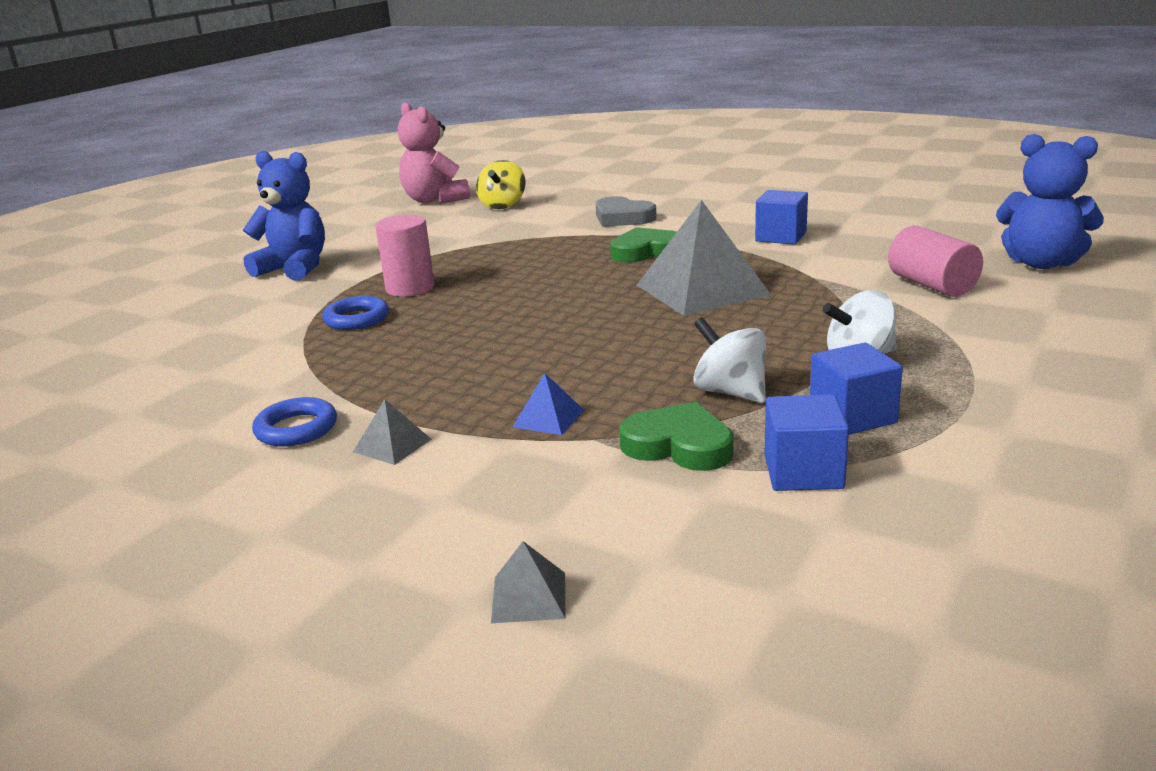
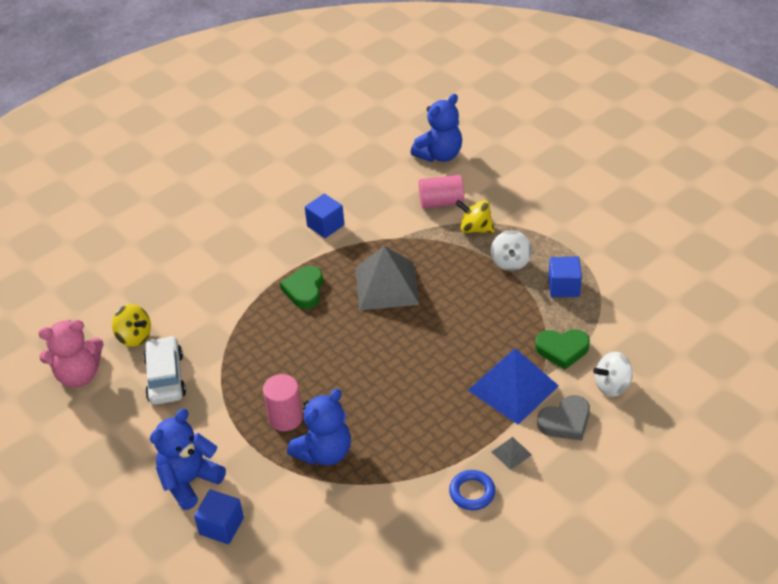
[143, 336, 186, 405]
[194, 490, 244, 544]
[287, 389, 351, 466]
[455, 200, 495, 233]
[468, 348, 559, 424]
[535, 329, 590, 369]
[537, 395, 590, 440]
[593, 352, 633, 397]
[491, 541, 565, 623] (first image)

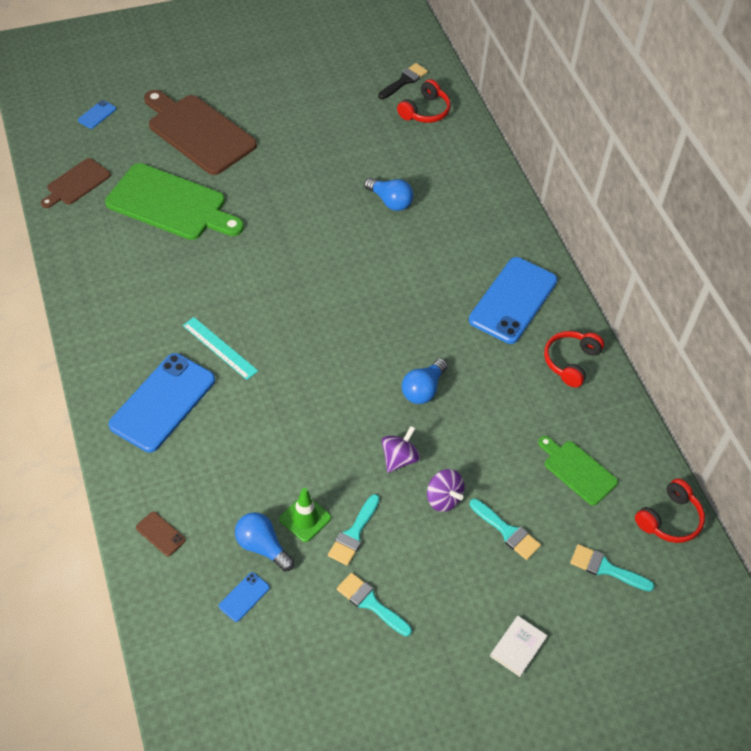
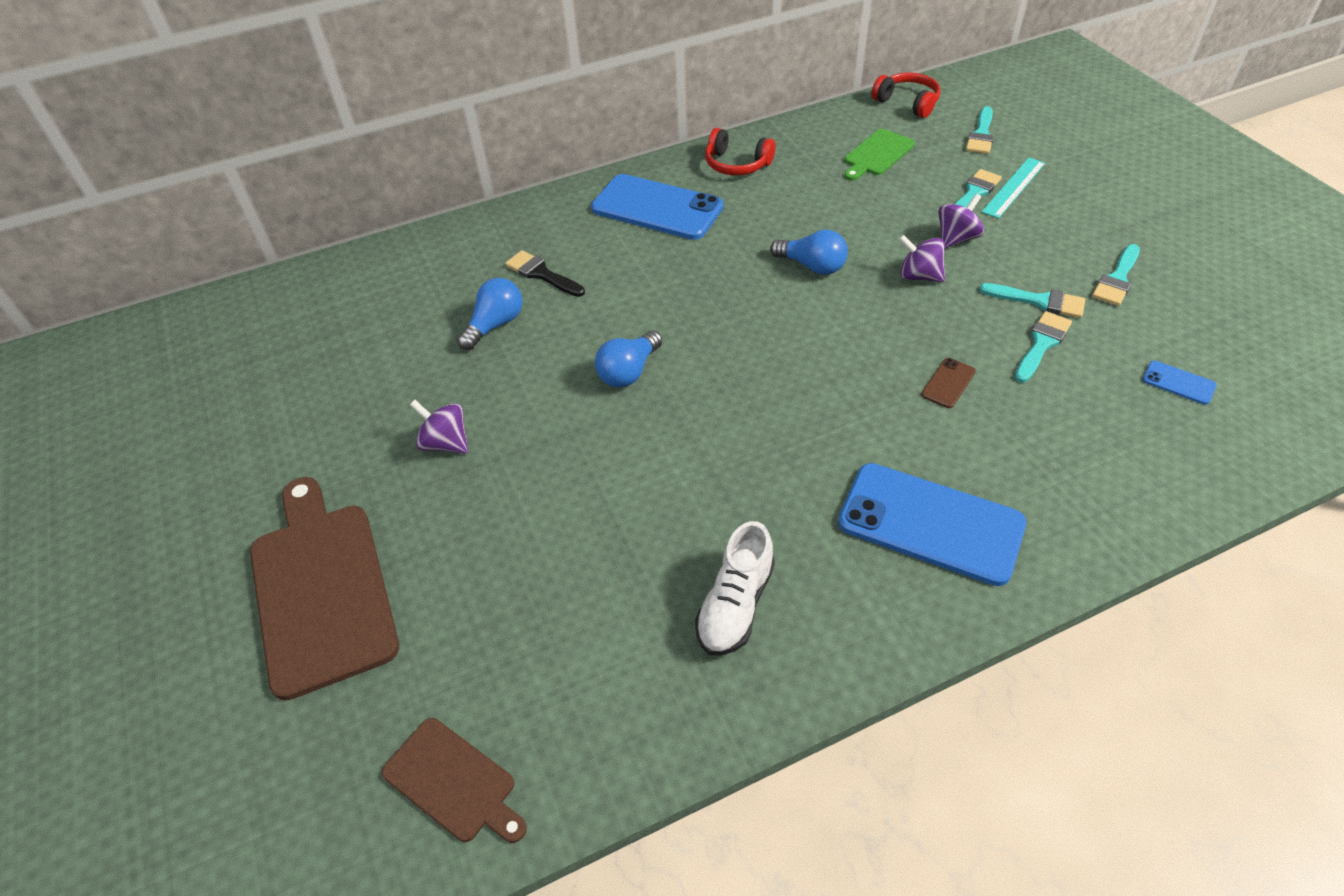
[250, 477, 399, 701]
[410, 400, 469, 454]
[505, 250, 585, 297]
[595, 330, 662, 388]
[695, 521, 775, 656]
[921, 358, 976, 408]
[982, 158, 1045, 219]
[1015, 311, 1072, 383]
[78, 100, 116, 129] (first image)
[105, 163, 244, 240] (first image)
[397, 79, 451, 123] (first image)
[490, 616, 547, 677] (first image)

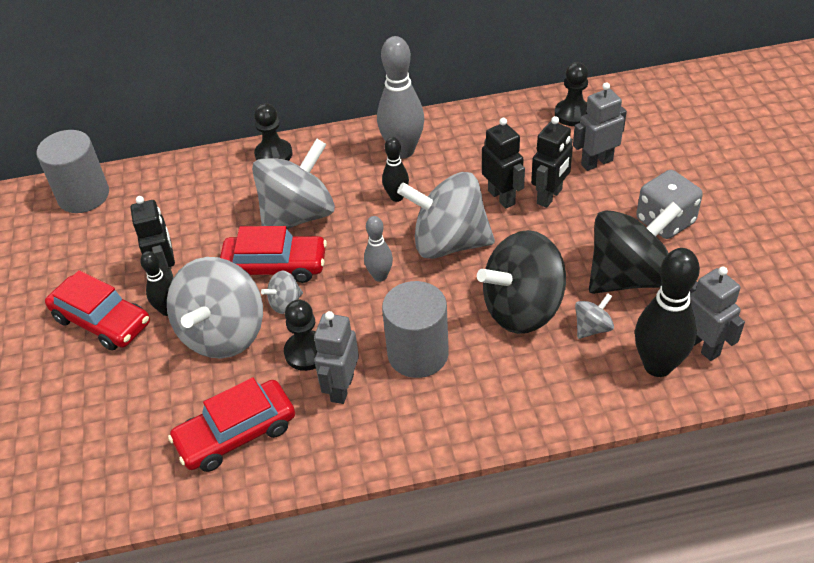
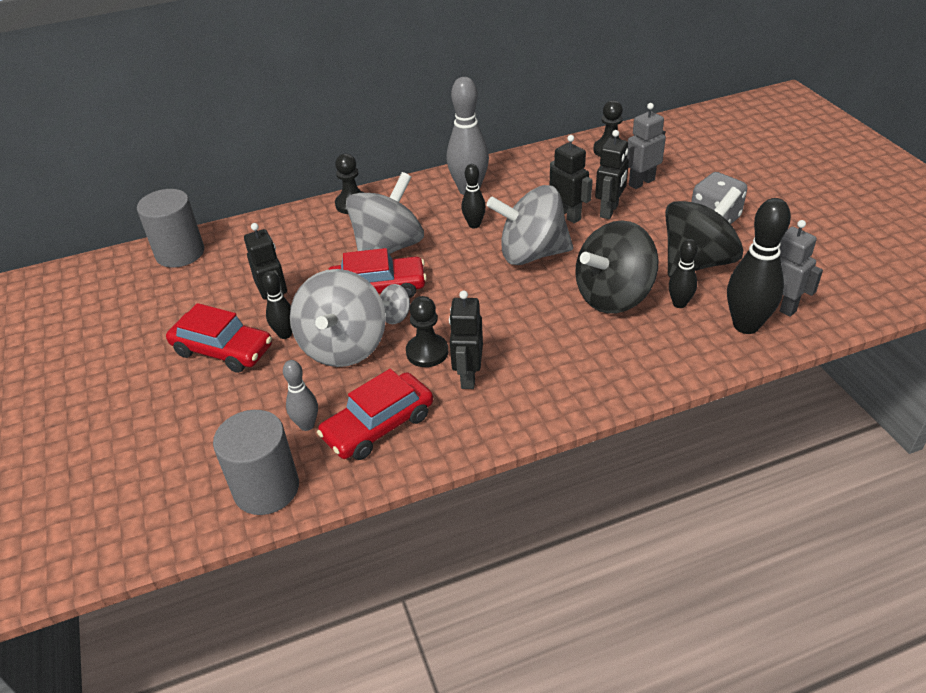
[213, 410, 299, 515]
[283, 360, 318, 431]
[449, 291, 483, 389]
[669, 239, 698, 308]

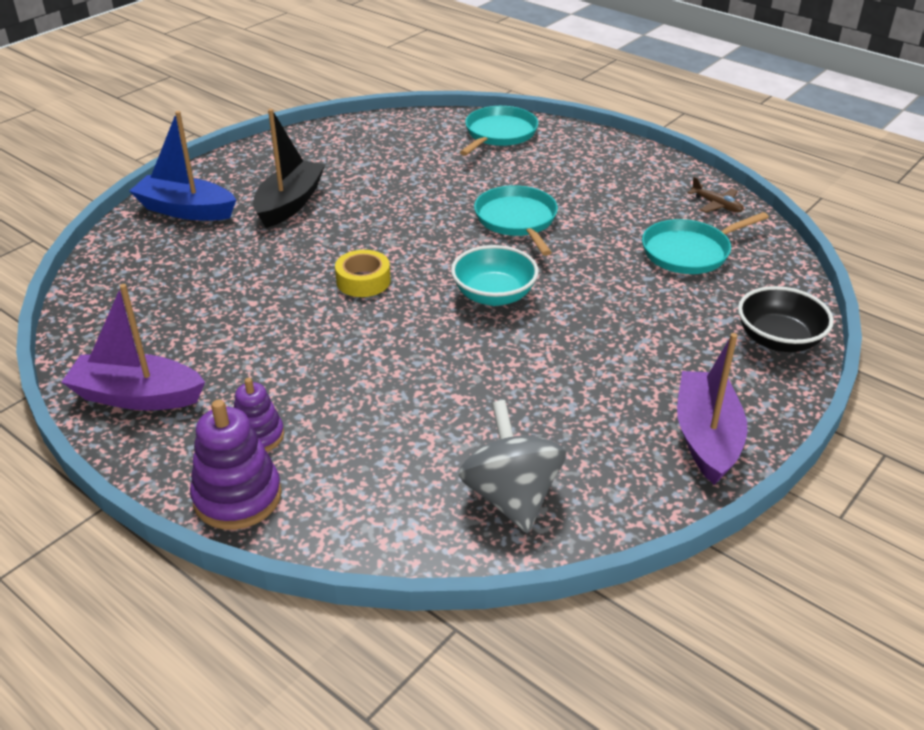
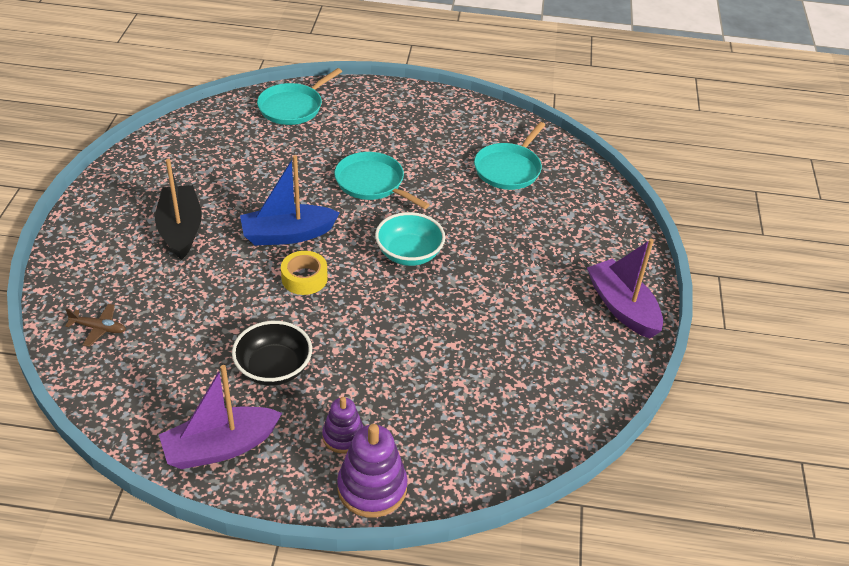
[65, 304, 126, 347]
[232, 321, 312, 386]
[240, 155, 340, 246]
[257, 68, 342, 125]
[459, 400, 566, 533] (first image)

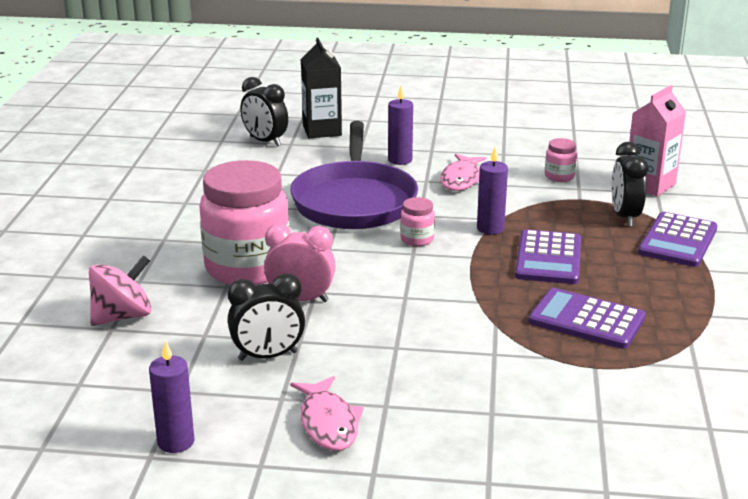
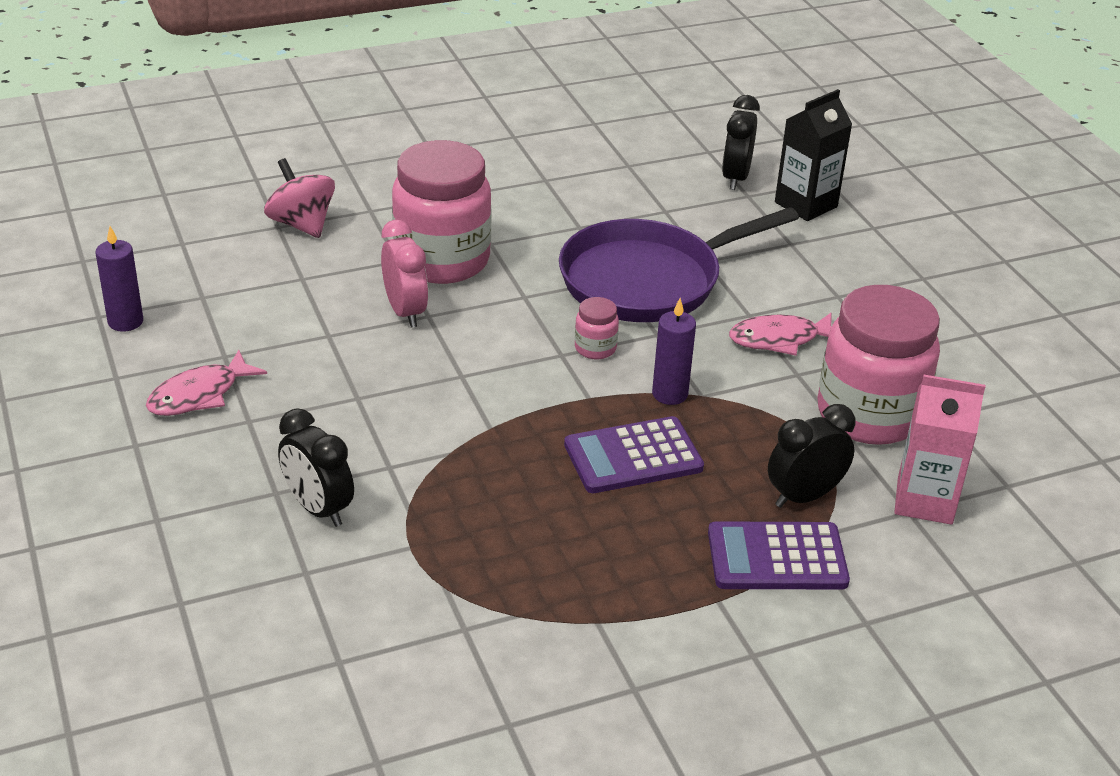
[264, 158, 335, 238]
[278, 408, 354, 527]
[817, 285, 940, 445]
[388, 86, 413, 165] (first image)
[528, 288, 646, 349] (first image)

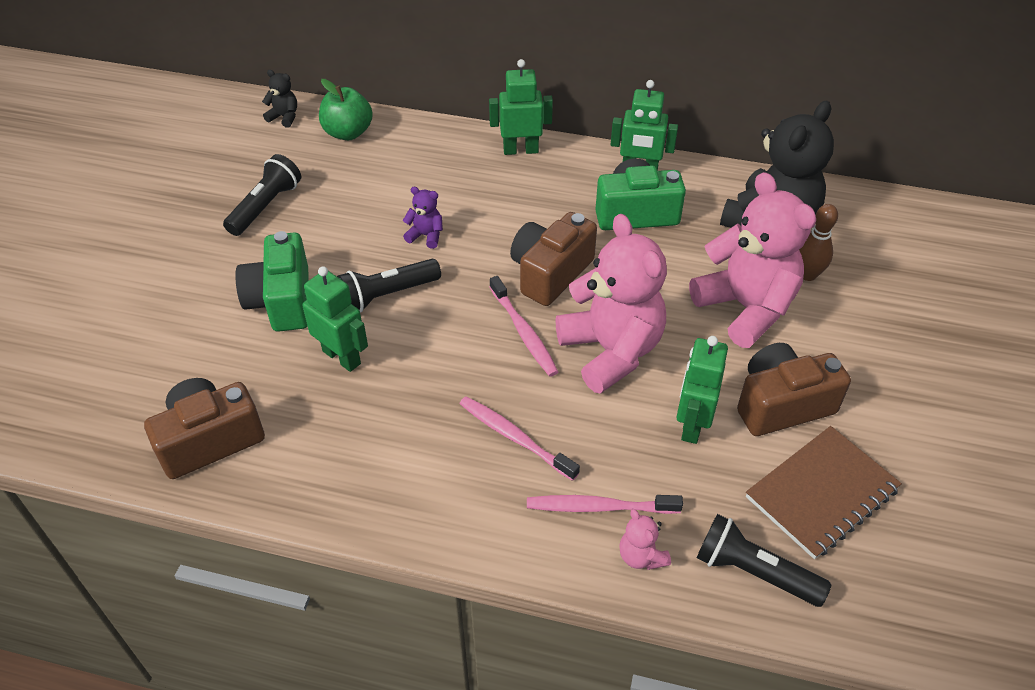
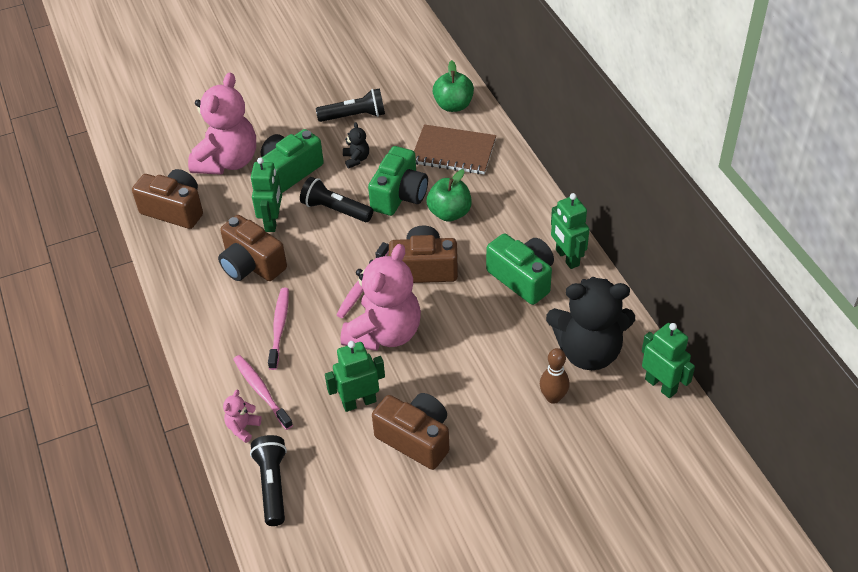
[188, 72, 256, 175]
[218, 215, 287, 281]
[343, 122, 369, 168]
[368, 146, 428, 216]
[414, 124, 496, 174]
[427, 169, 472, 222]
[642, 323, 695, 398]

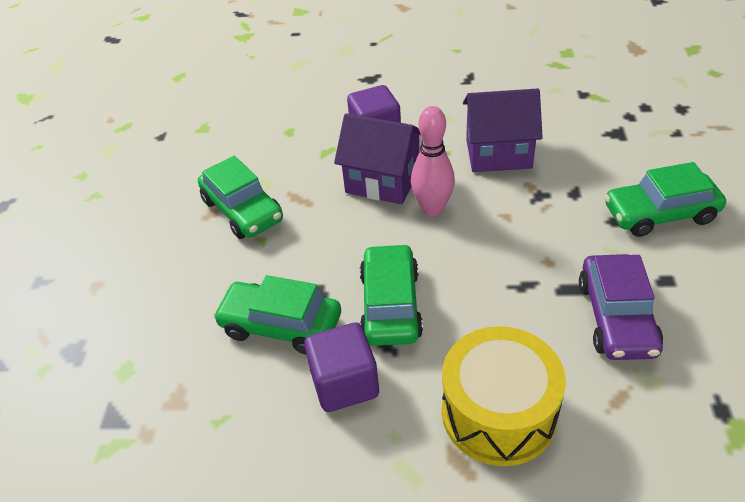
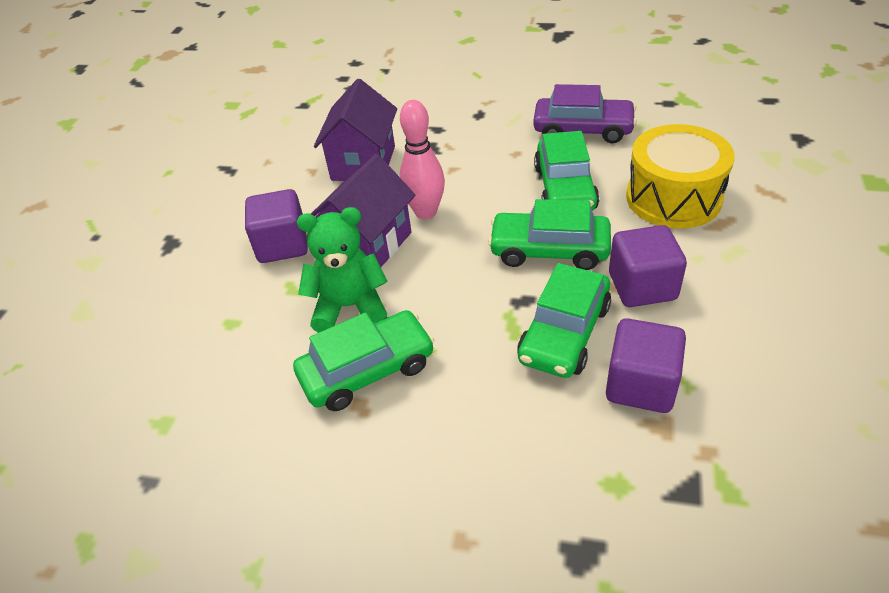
[297, 207, 388, 332]
[534, 131, 599, 211]
[606, 318, 686, 413]

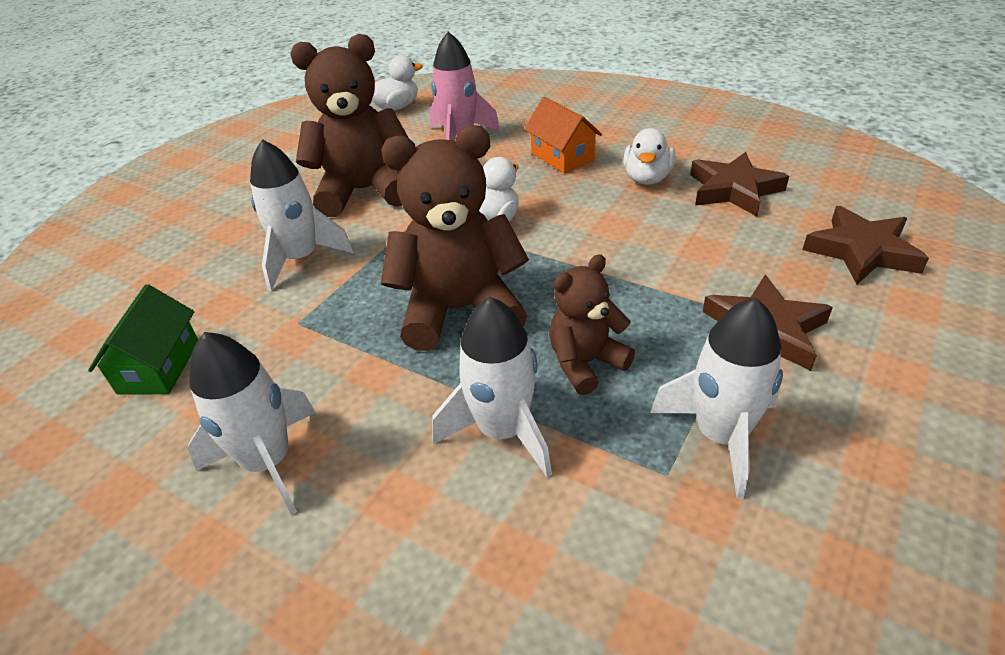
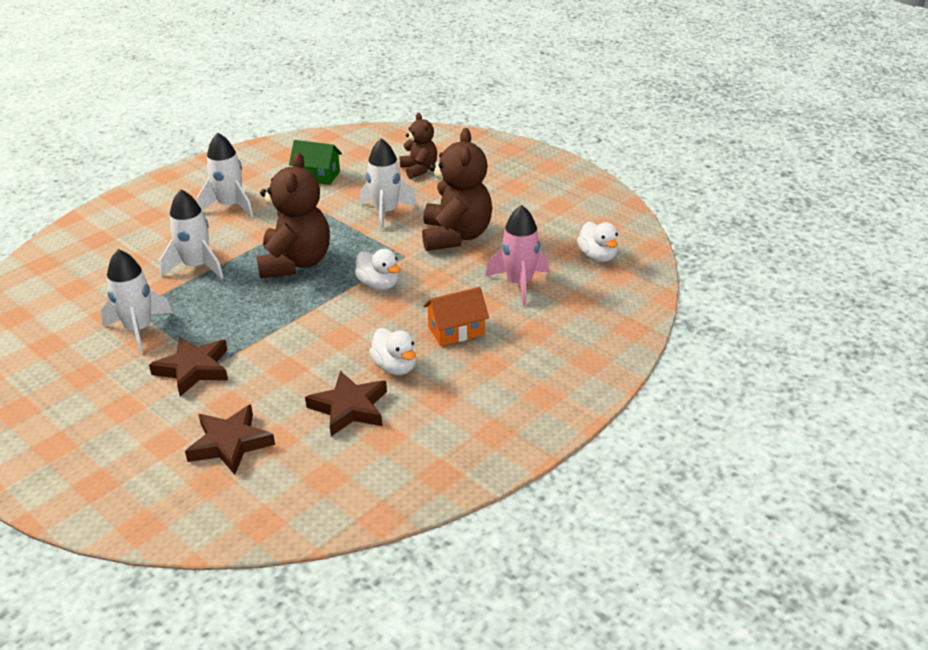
[369, 328, 416, 375]
[400, 113, 437, 179]

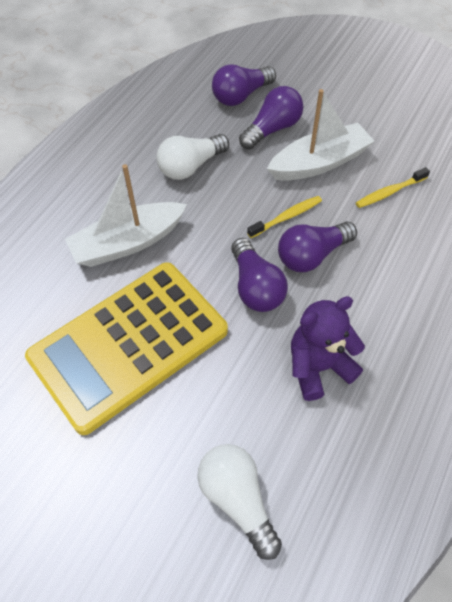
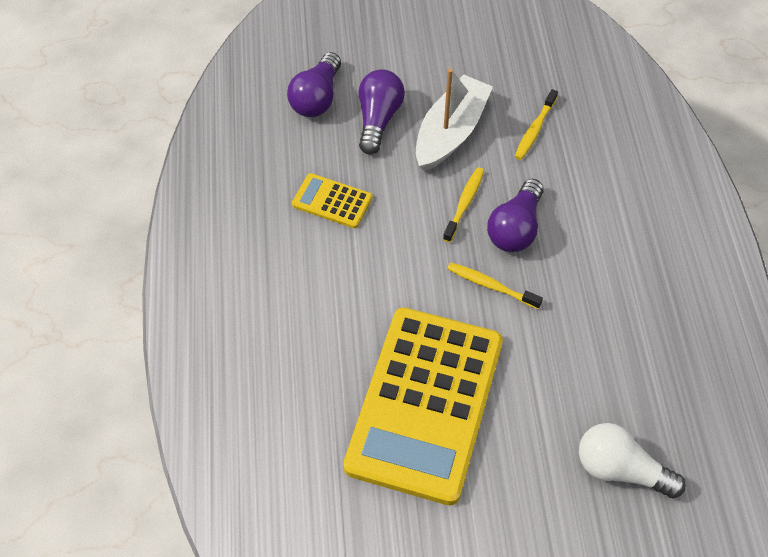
[292, 173, 372, 228]
[447, 263, 543, 309]
[65, 164, 187, 267] (first image)
[291, 296, 365, 401] (first image)

